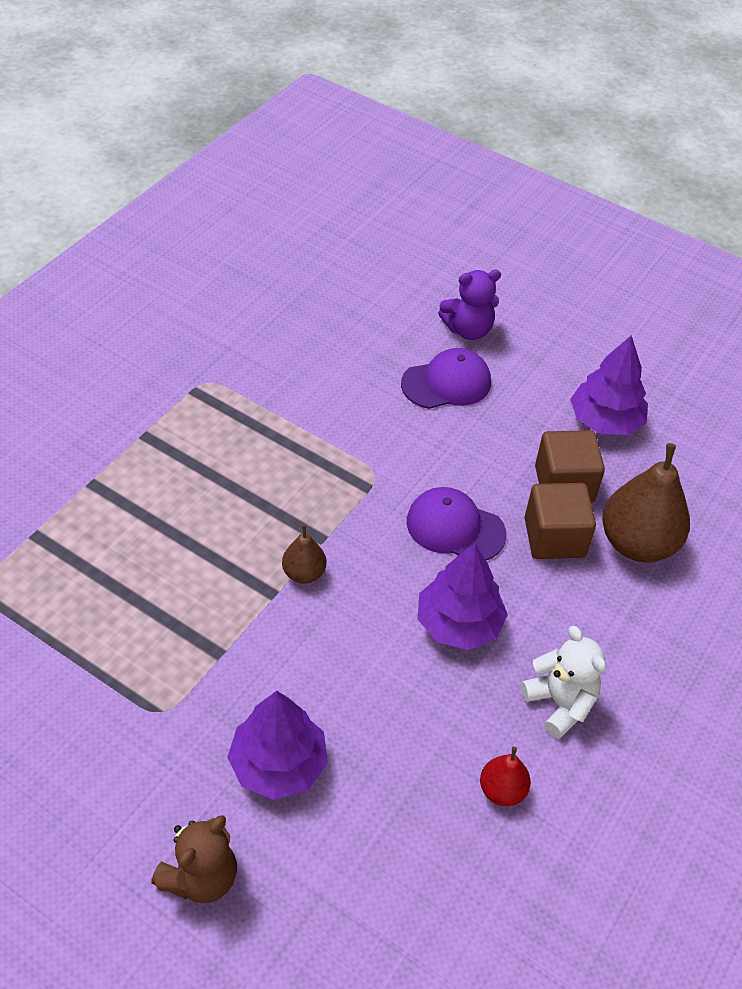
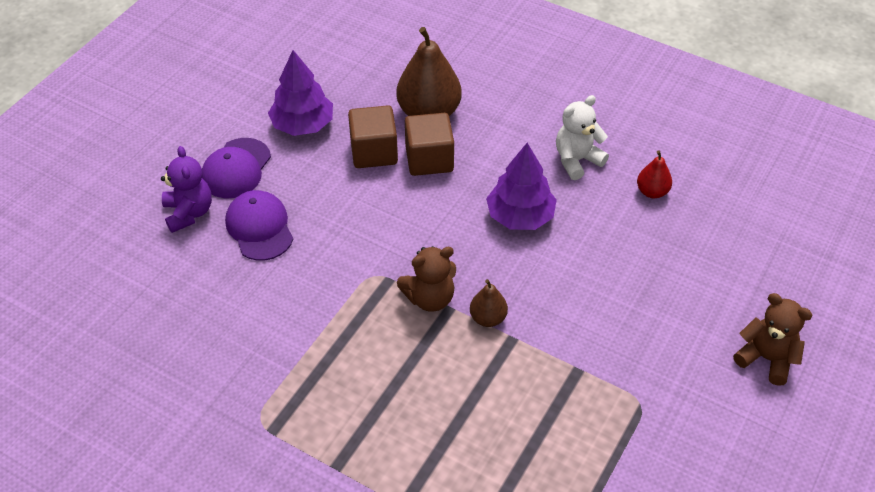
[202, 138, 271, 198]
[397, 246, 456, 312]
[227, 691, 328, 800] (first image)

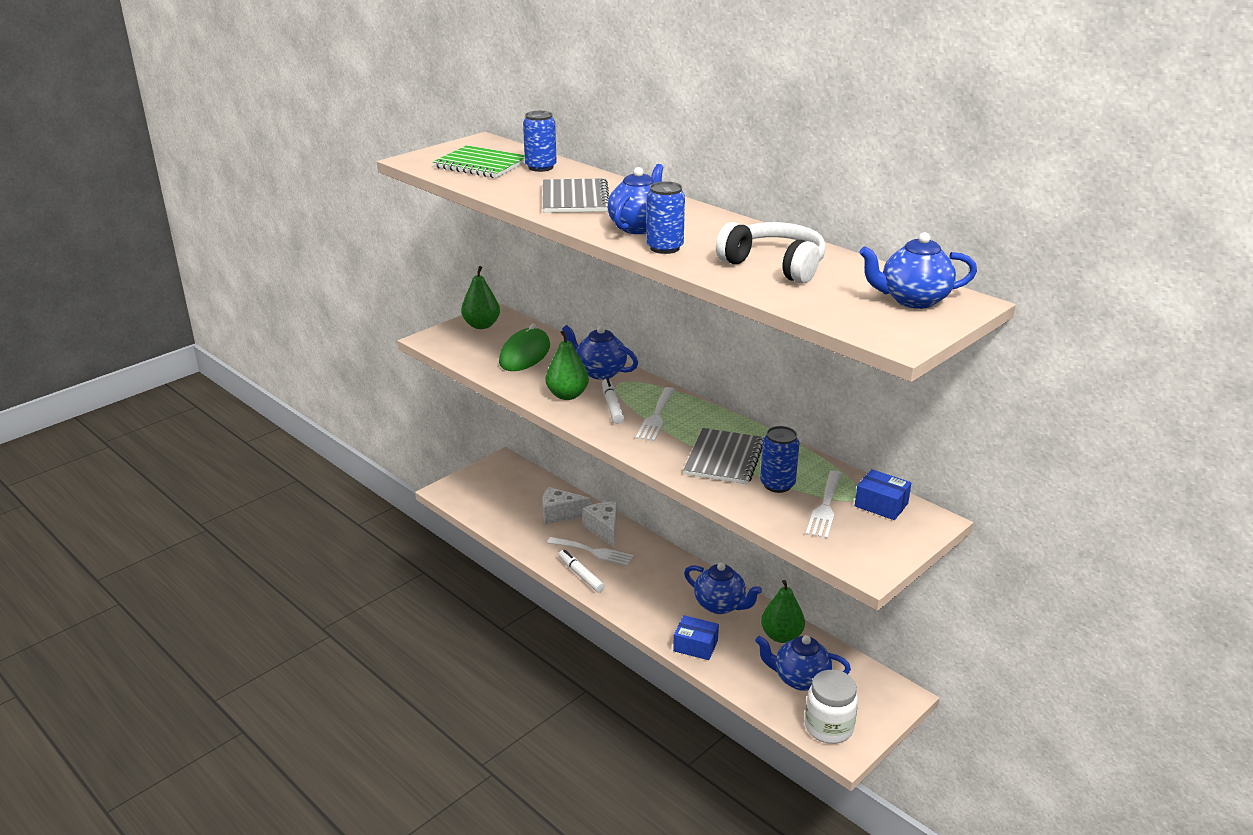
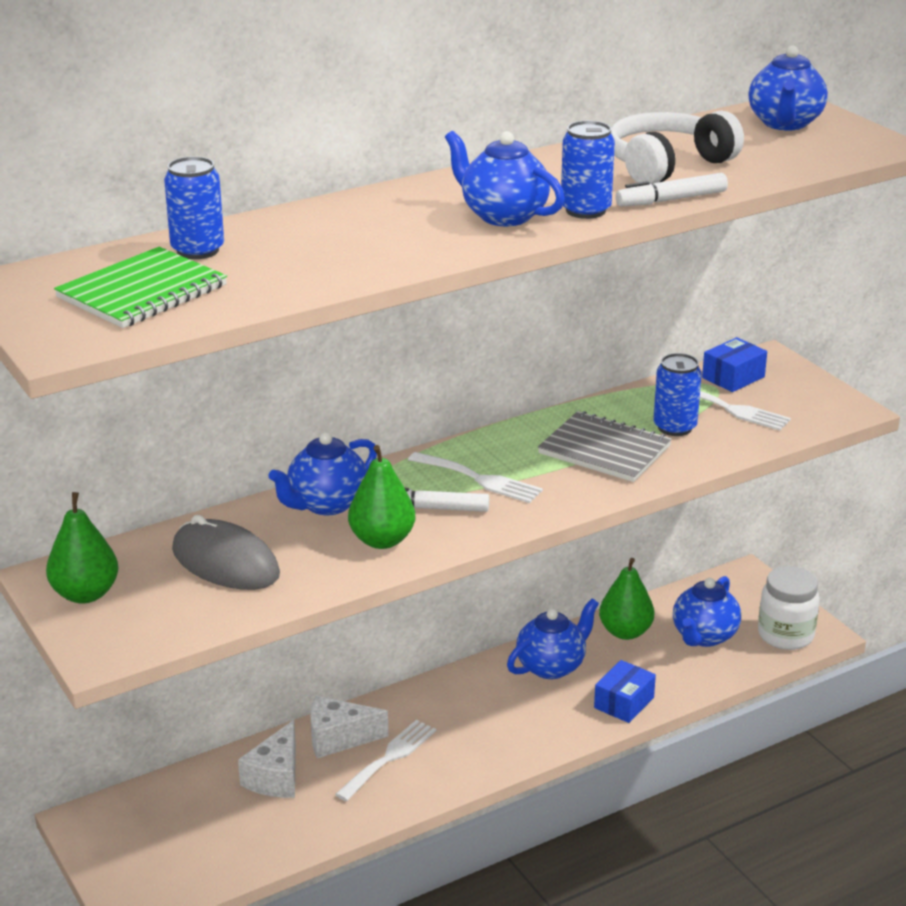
[172, 515, 280, 590]
[615, 173, 728, 207]
[542, 178, 609, 213] (first image)

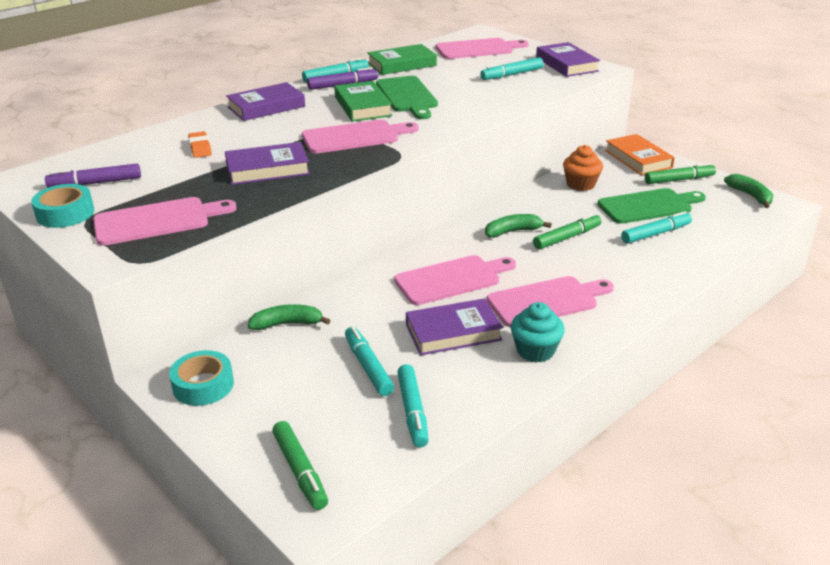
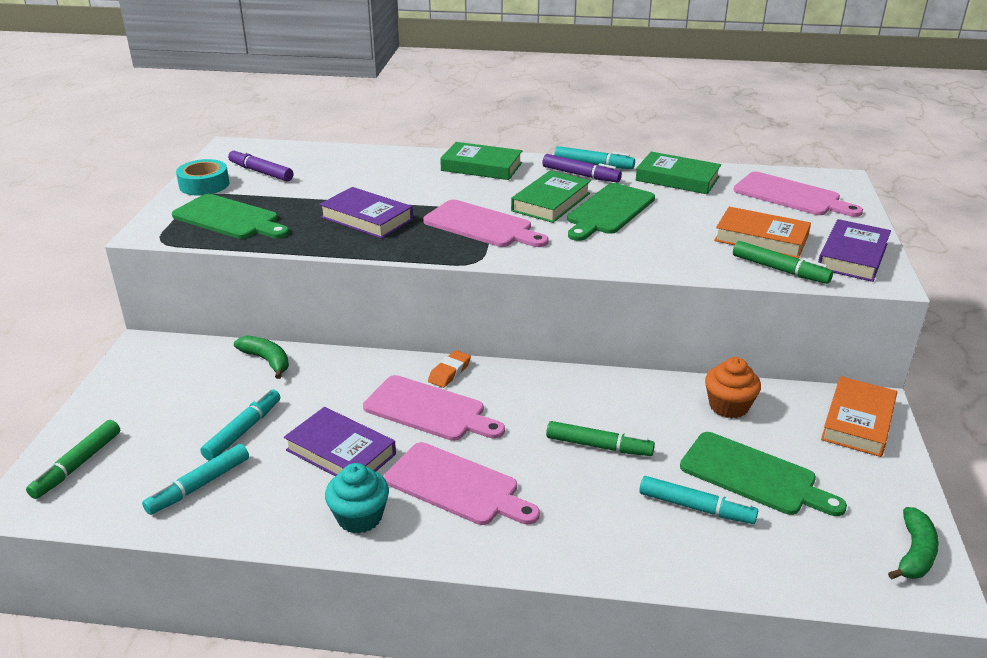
[172, 194, 289, 239]
[428, 350, 471, 388]
[440, 142, 522, 180]
[714, 207, 811, 259]
[733, 241, 833, 284]
[169, 350, 234, 406] (first image)
[485, 214, 552, 238] (first image)

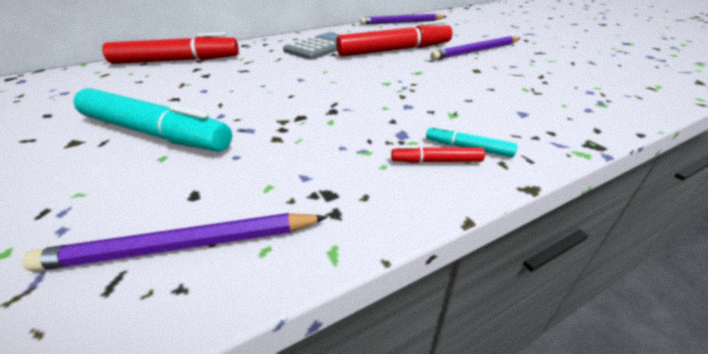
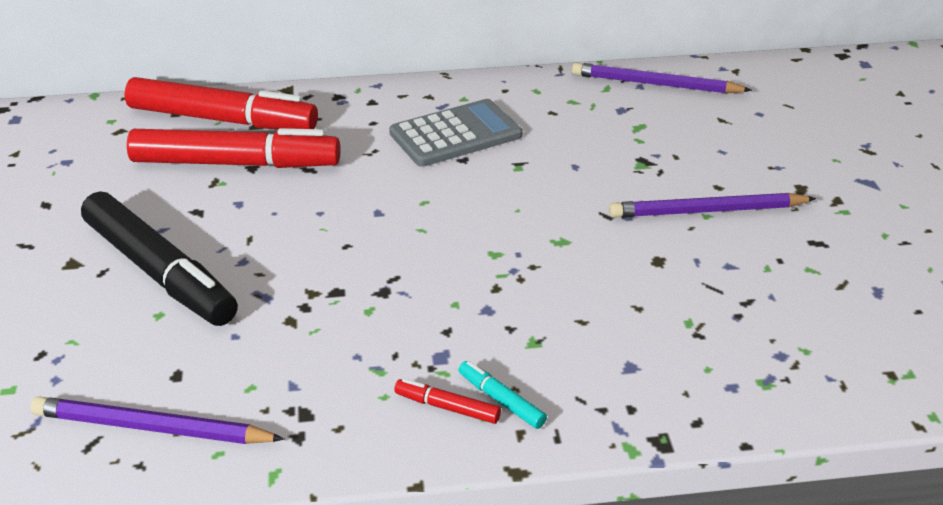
[81, 192, 238, 326]
[127, 128, 341, 168]

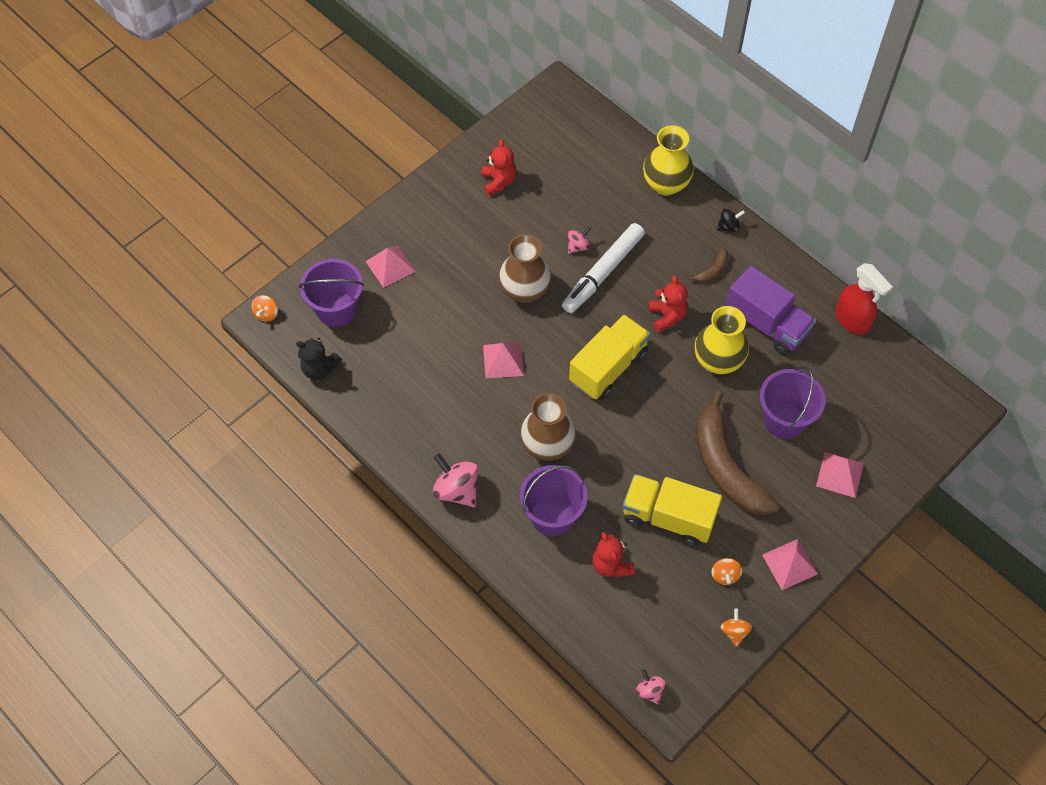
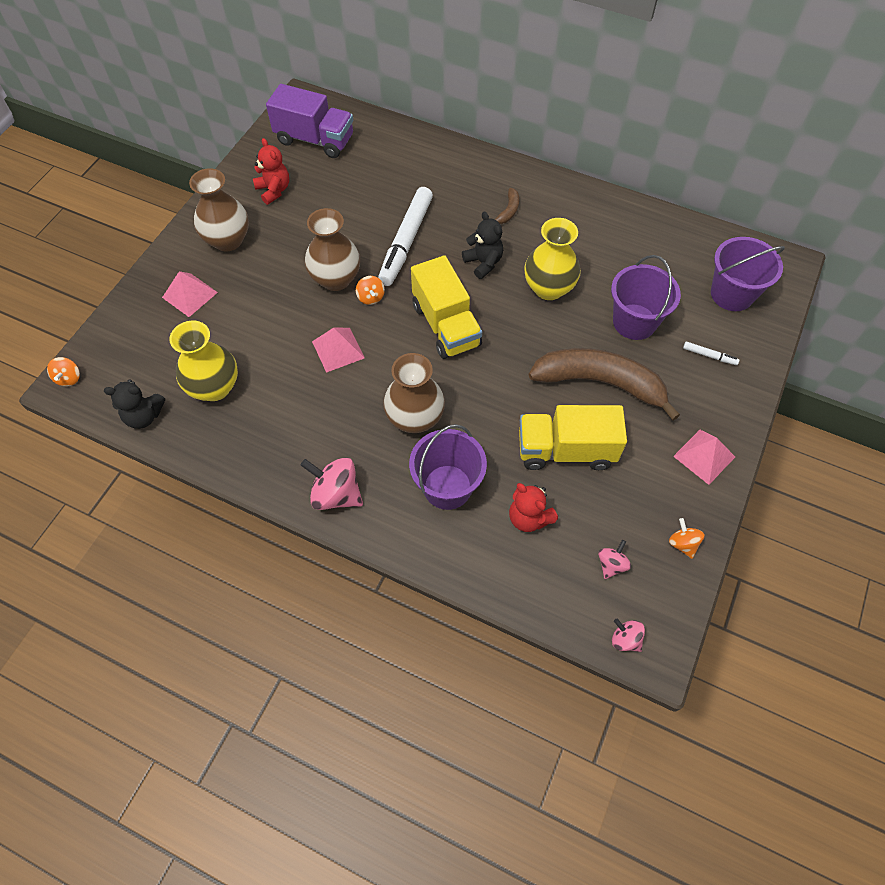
[170, 320, 238, 401]
[189, 168, 249, 252]
[266, 84, 353, 158]
[356, 276, 385, 305]
[411, 255, 482, 359]
[462, 212, 503, 279]
[529, 348, 680, 420]
[598, 540, 631, 579]
[683, 342, 740, 365]
[711, 237, 785, 311]
[716, 209, 745, 232] (first image)
[835, 263, 893, 335] (first image)

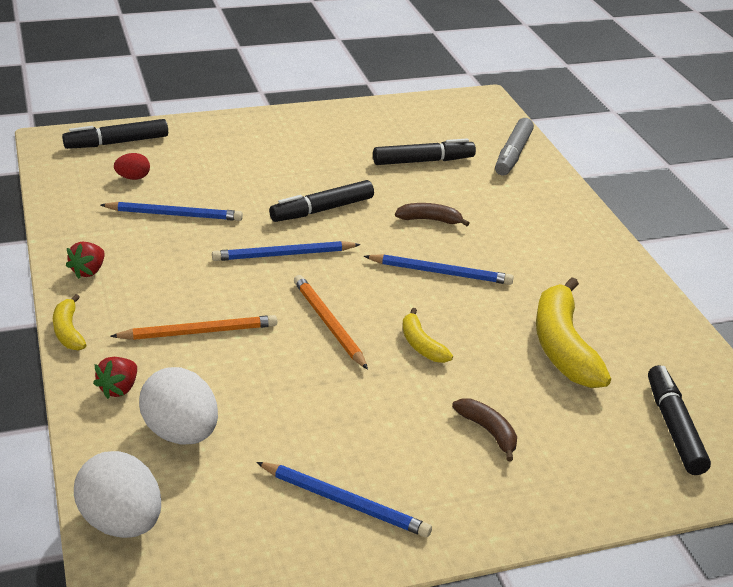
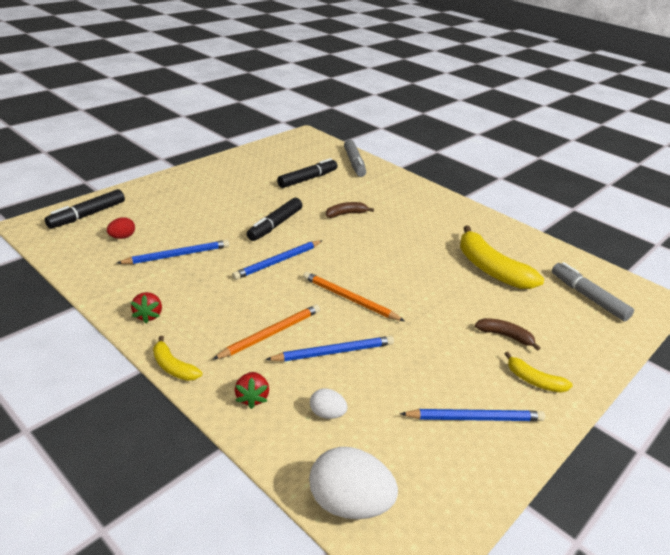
[265, 336, 394, 361]
[310, 388, 348, 419]
[505, 352, 573, 393]
[552, 262, 634, 322]

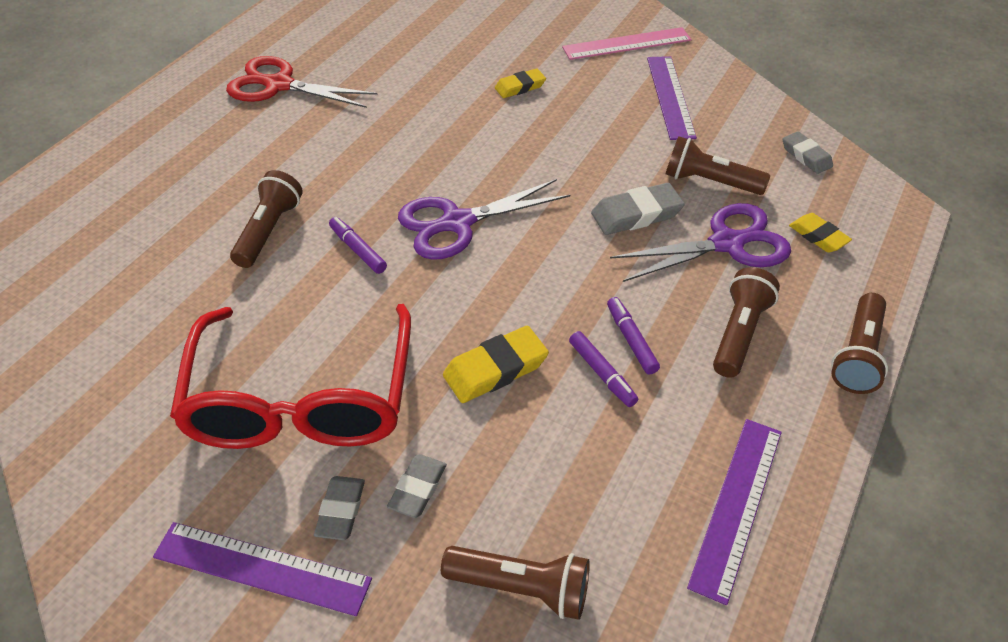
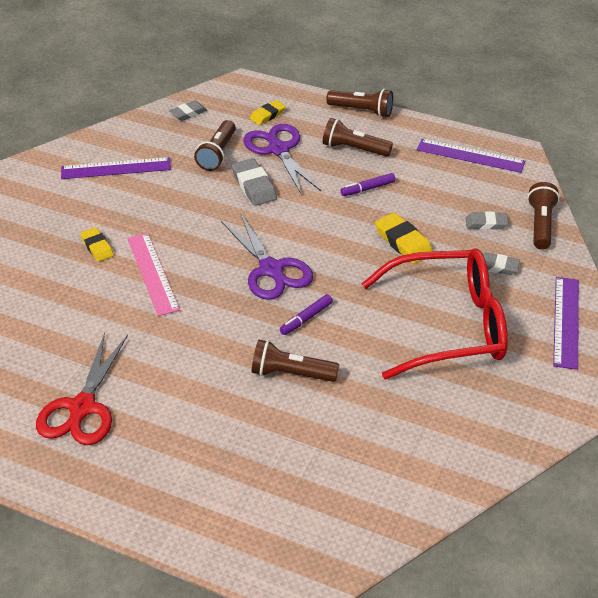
[127, 233, 180, 316]
[466, 211, 509, 230]
[569, 331, 638, 407] (first image)

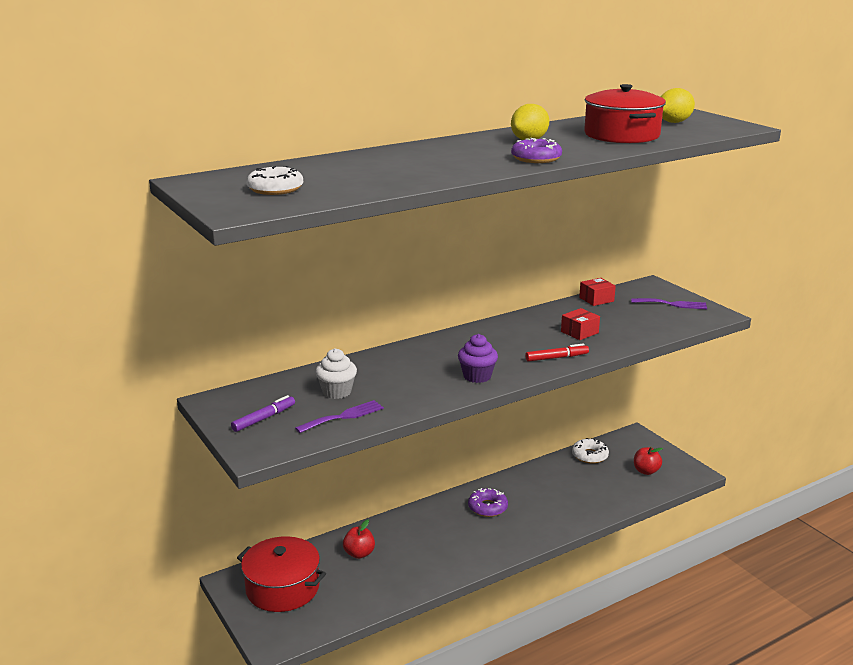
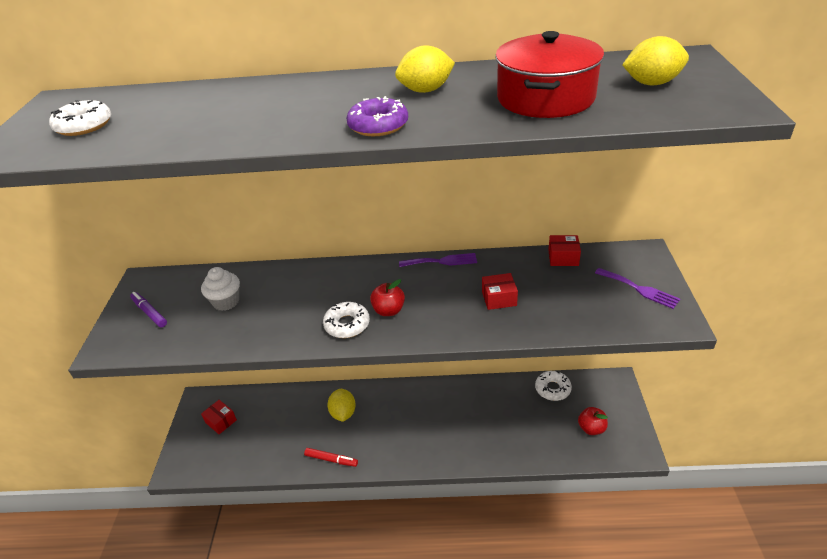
[130, 292, 167, 327]
[201, 400, 237, 434]
[304, 448, 358, 467]
[323, 302, 370, 338]
[327, 389, 356, 422]
[370, 279, 405, 316]
[399, 253, 477, 267]
[468, 488, 508, 517] (first image)

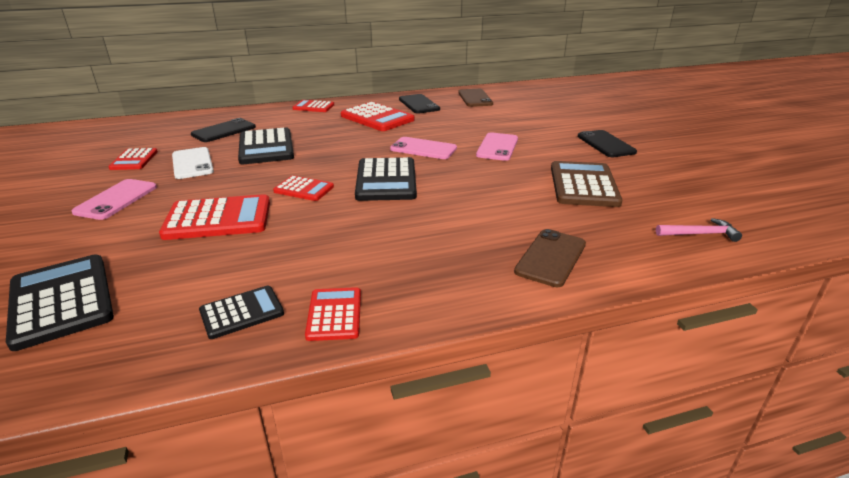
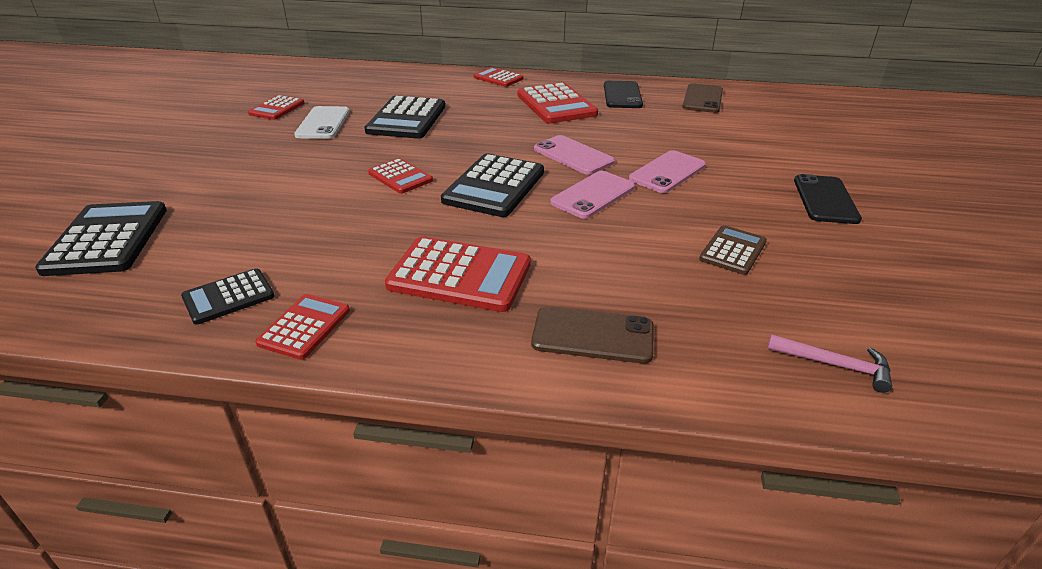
[181, 268, 275, 325]
[385, 236, 531, 312]
[531, 306, 654, 364]
[550, 171, 635, 219]
[699, 225, 767, 275]
[191, 118, 256, 142] (first image)

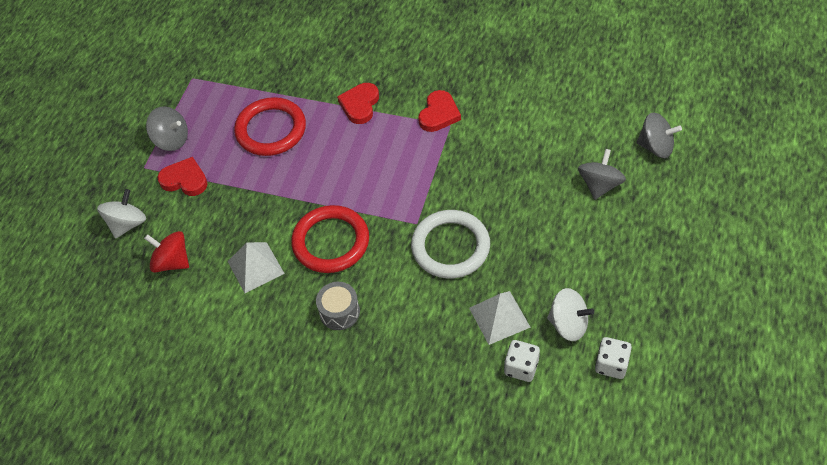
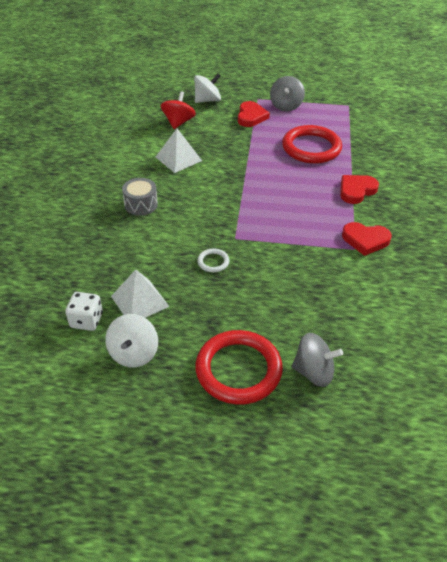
[194, 73, 221, 103]
[195, 330, 283, 405]
[197, 249, 229, 272]
[340, 175, 379, 204]
[595, 337, 632, 379] (first image)
[636, 112, 682, 158] (first image)

